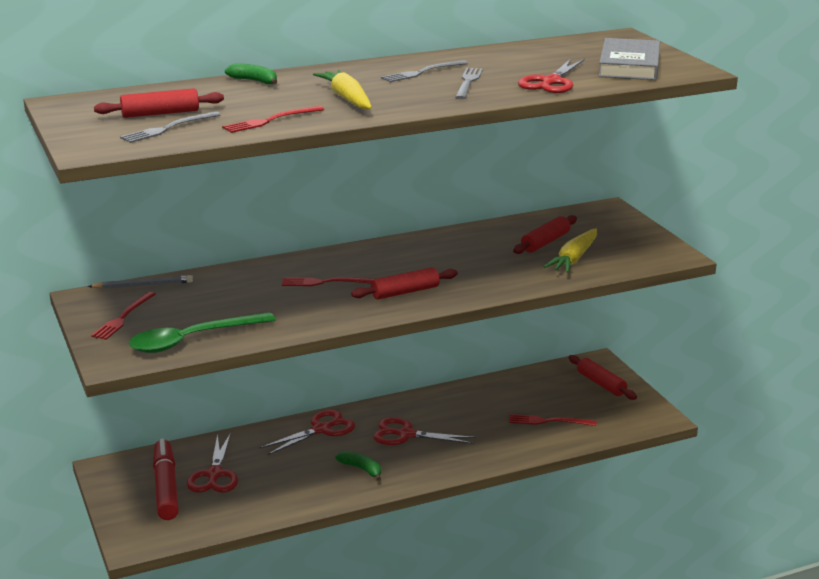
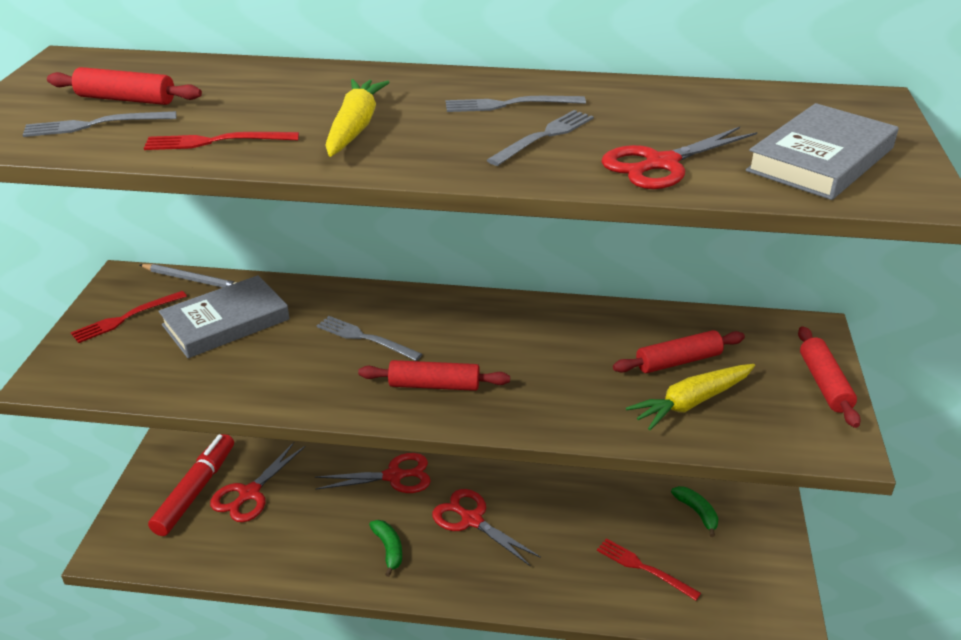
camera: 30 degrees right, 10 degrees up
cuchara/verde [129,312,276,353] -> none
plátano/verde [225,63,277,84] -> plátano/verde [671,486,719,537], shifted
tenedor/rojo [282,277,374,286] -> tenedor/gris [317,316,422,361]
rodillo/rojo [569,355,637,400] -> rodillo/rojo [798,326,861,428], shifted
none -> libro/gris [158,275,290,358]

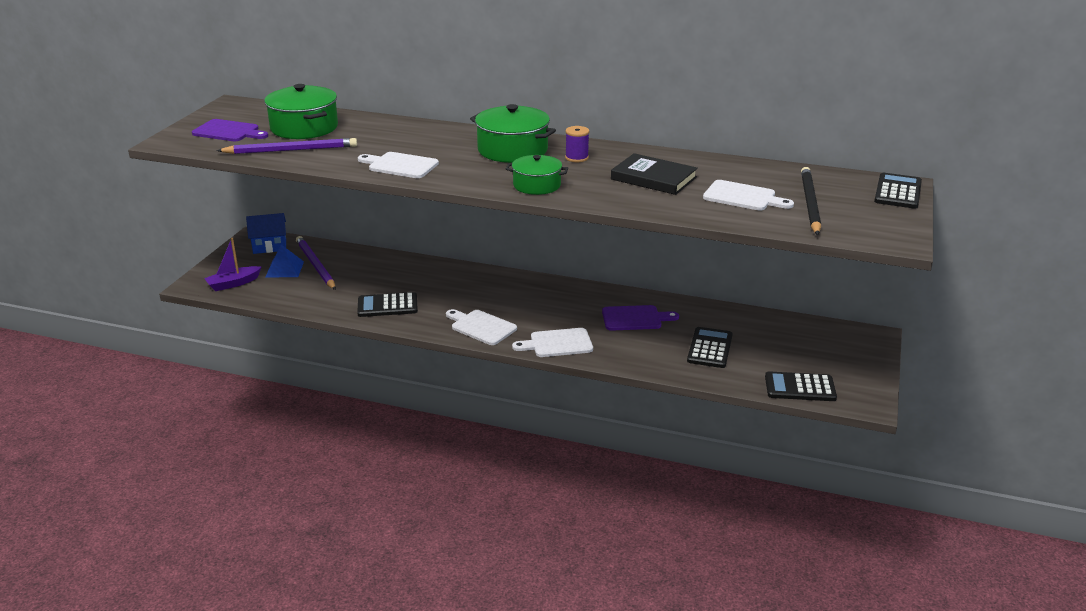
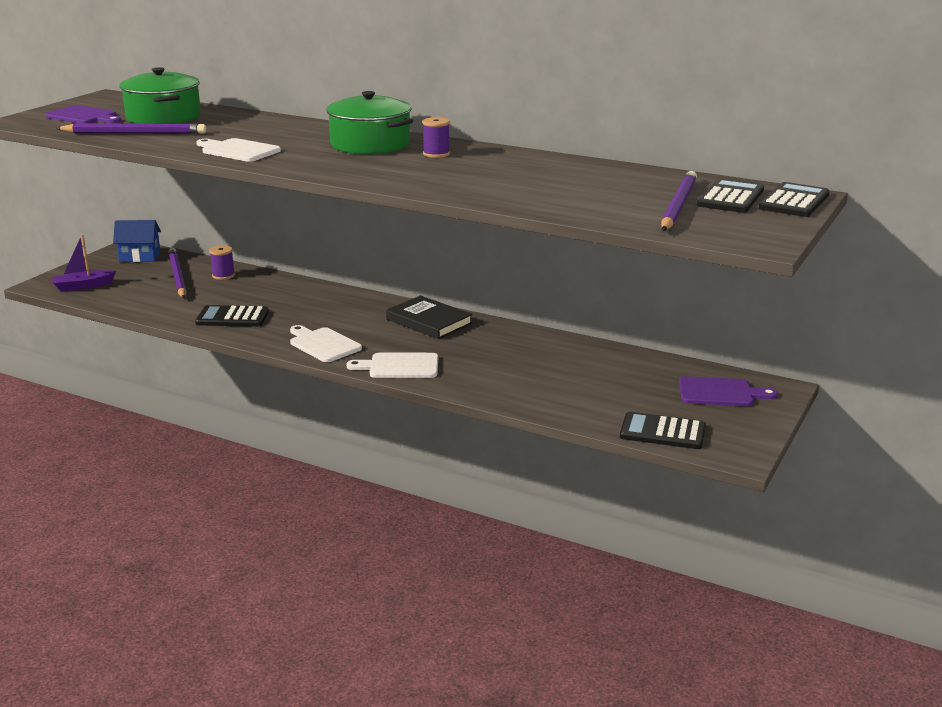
camera: 10 degrees right, 5 degrees down
pirámide/azul [266,245,304,277] -> none
olla/verde [506,155,568,195] -> none
tabla de cortar/morado [602,305,679,331] -> tabla de cortar/morado [679,376,778,406], shifted
libro/negro [611,153,698,195] -> libro/negro [386,296,473,339], shifted
calculadora/negro [687,327,733,368] -> calculadora/negro [697,178,764,213], shifted
tabla de cortar/blanco [703,180,794,211] -> none
lápiz/negro [801,167,821,235] -> lápiz/morado [661,171,697,231]
none -> carrete/morado [209,245,235,280]

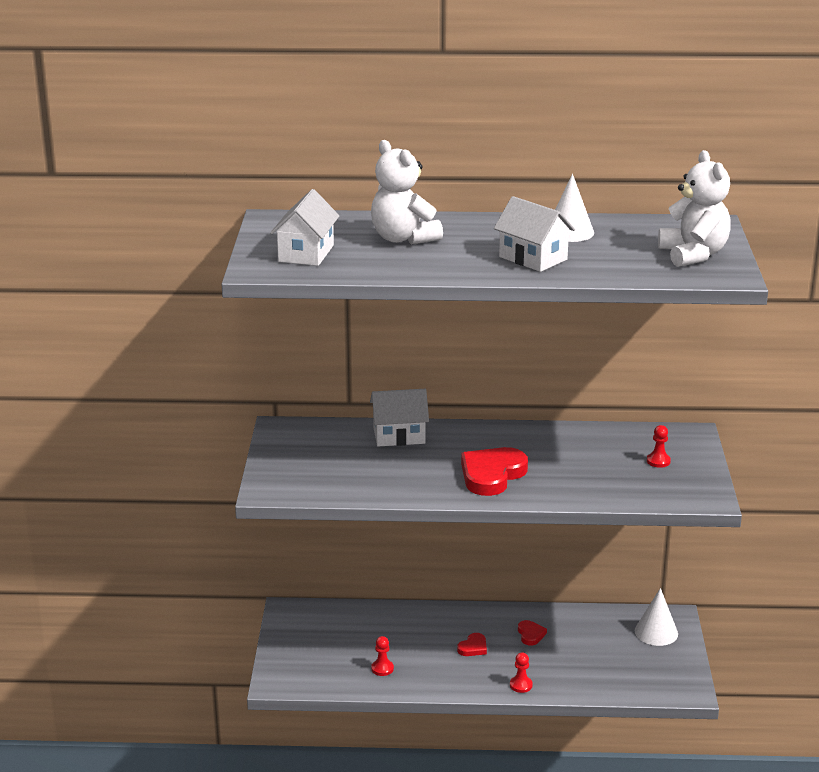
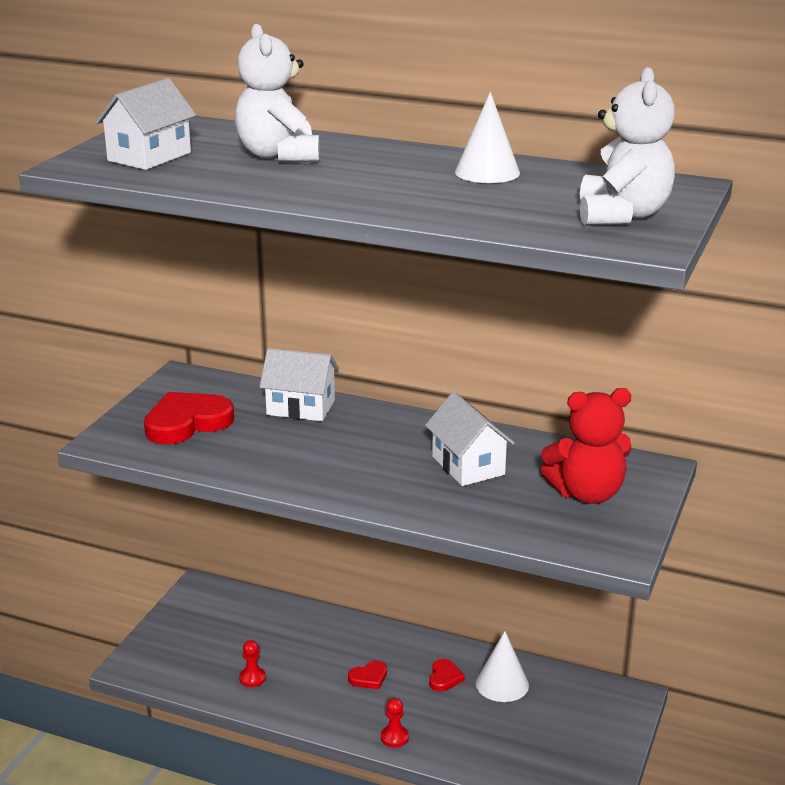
camera: 20 degrees right, 0 degrees up
corazón/rojo [461,447,528,496] -> corazón/rojo [144,392,234,444], shifted
casa/blanco [494,196,575,272] -> casa/blanco [425,392,514,486], shifted
cono/blanco [635,588,678,646] -> cono/blanco [476,631,529,702], shifted
peón/rojo [647,425,671,468] -> osito/rojo [541,388,631,504]

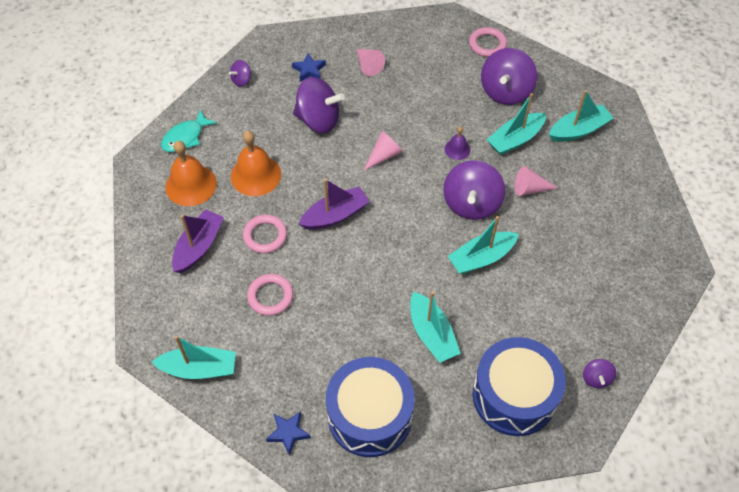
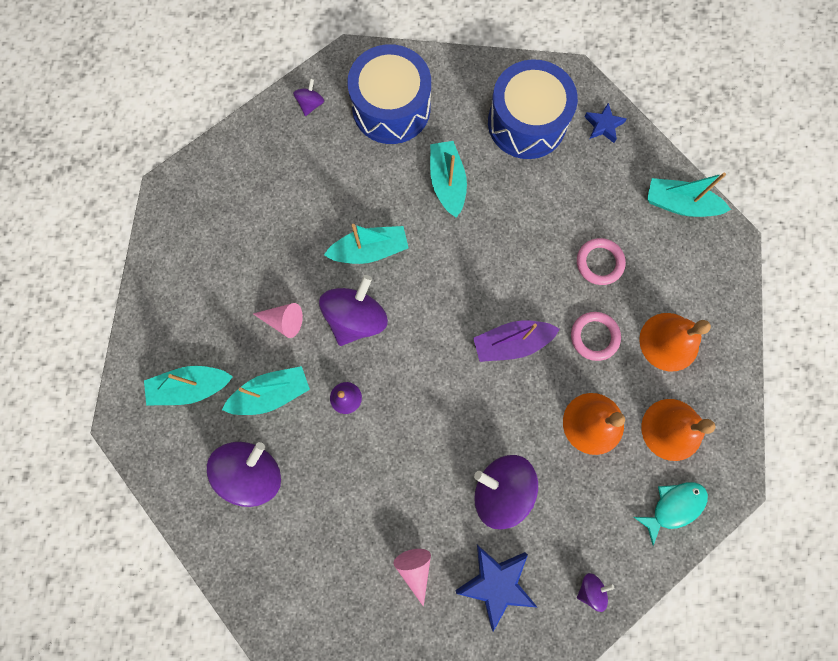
camera: 165 degrees left, 20 degrees up
barco/morado [172,209,224,273] -> campana/naranja [639,313,711,372]
estrella/azul [292,53,326,82] -> estrella/azul [455,545,538,632], x1.70
cono/rosa [364,131,402,170] -> none
anillo/rosa [469,27,507,57] -> none

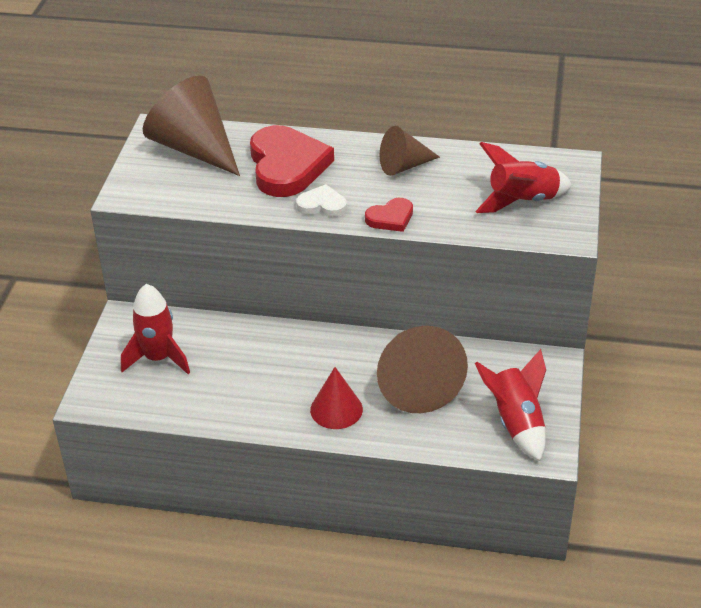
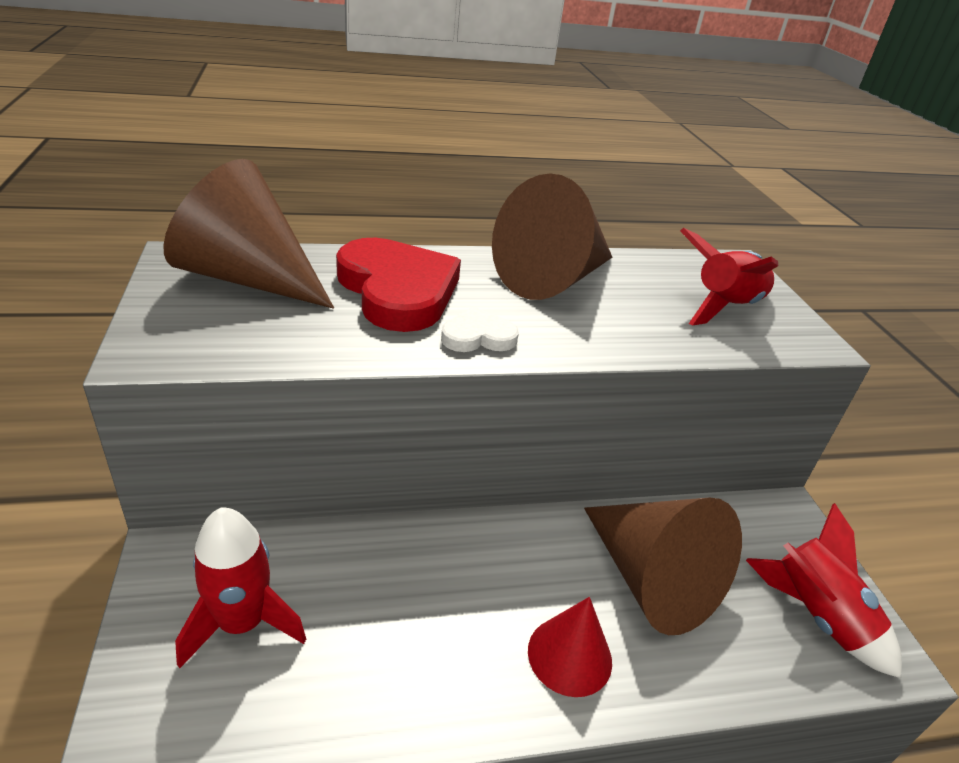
camera: 25 degrees left, 5 degrees down
corazón/rojo [365,198,413,232] -> none
cono/marrón [380,126,440,176] -> cono/marrón [492,173,612,300], x1.76

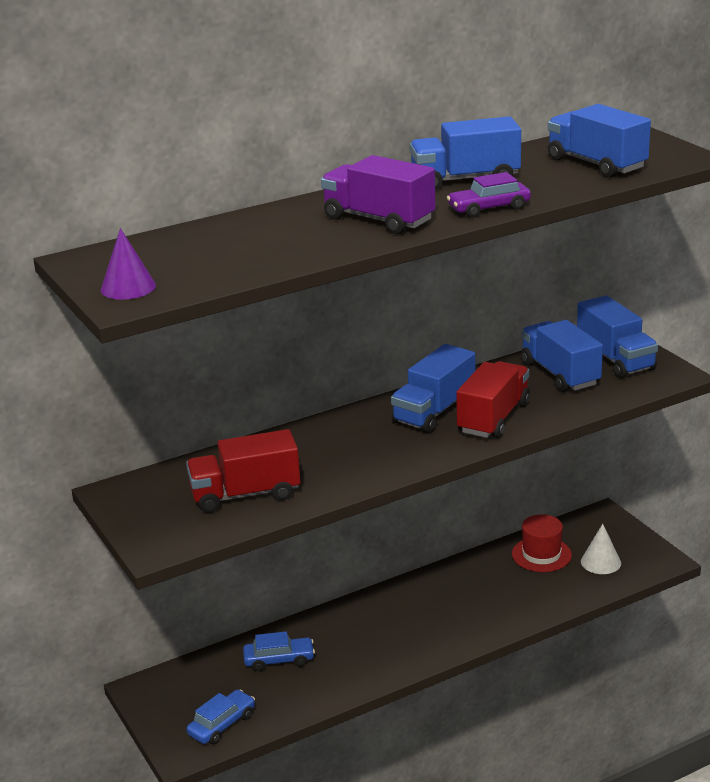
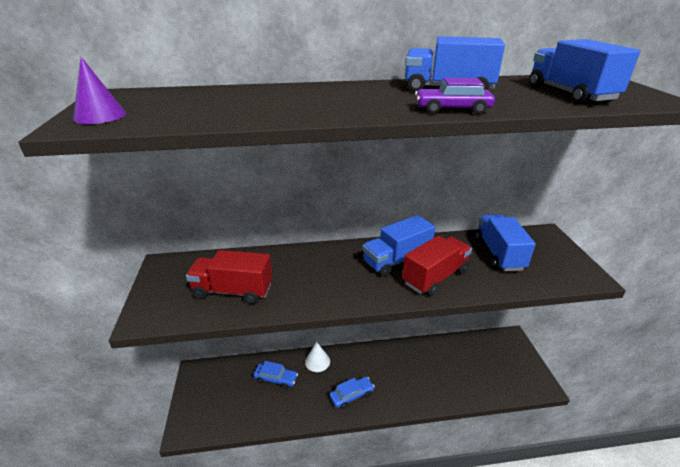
camera: 20 degrees right, 5 degrees up
coche/azul [187,689,255,744] -> coche/azul [329,377,375,409], shifted
camión/morado [321,155,435,234] -> none
sombrero/rojo [512,514,572,572] -> none
camión/azul [577,295,658,378] -> none
cono/blanco [581,524,621,574] -> cono/blanco [305,342,330,372], shifted

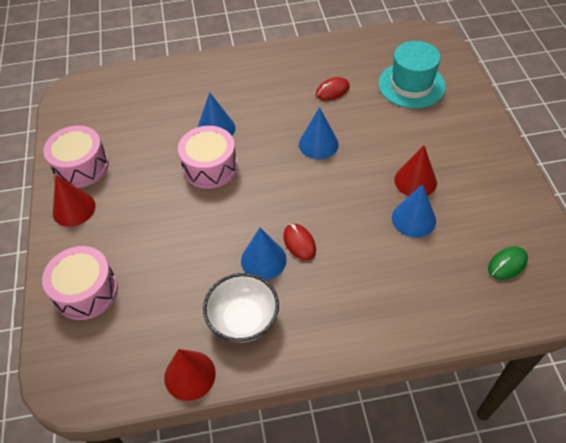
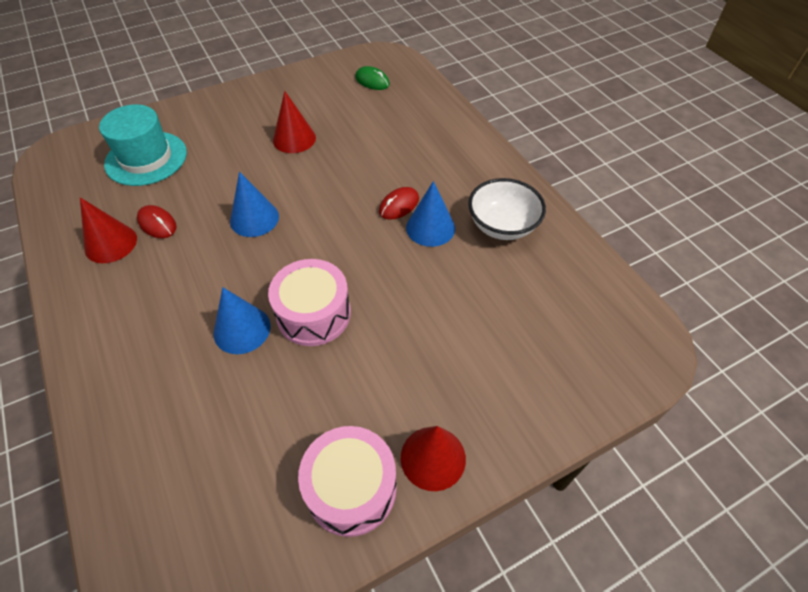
camera: 110 degrees left, 0 degrees up
tambor/rosa [42,246,118,320] -> none
cono/rojo [164,349,216,401] -> cono/rojo [80,197,137,263], shifted
cono/azul [392,184,436,238] -> none

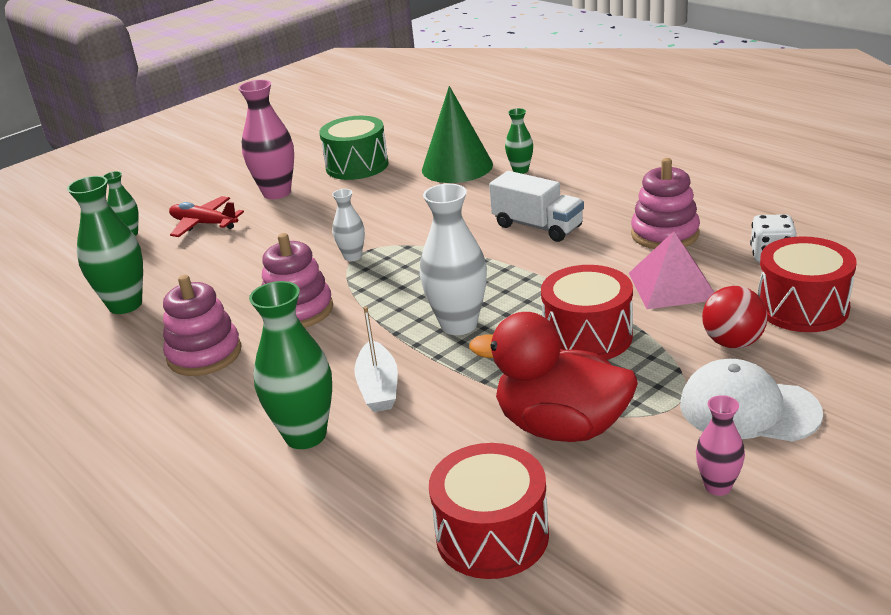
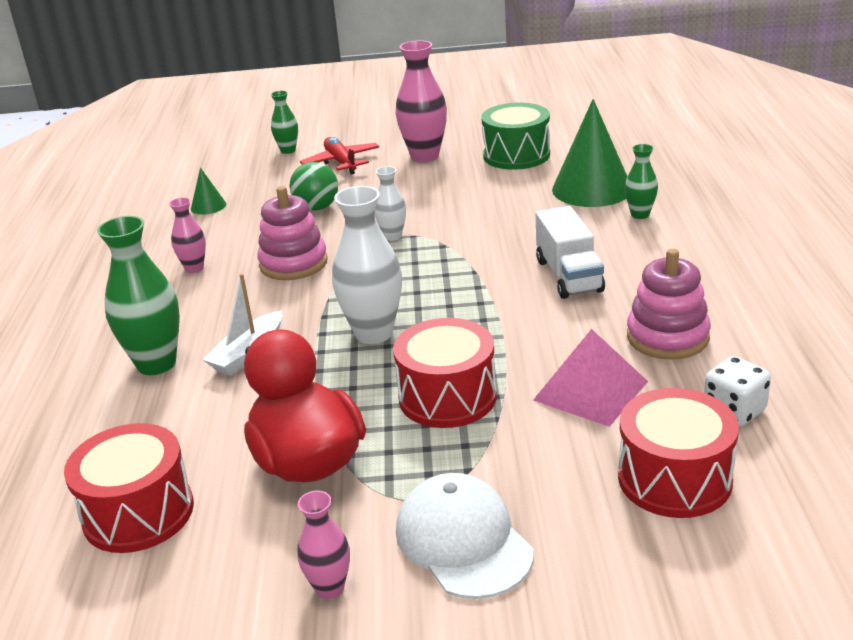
camera: 40 degrees right, 0 degrees up
florero/verde [67,176,143,314] -> cono/verde [191,168,226,215]
juguete apilable/rosa [163,275,241,376] -> florero/rosa [169,197,206,273]
pelota/rojo [702,286,767,348] -> none
none -> pelota/verde [290,162,338,211]

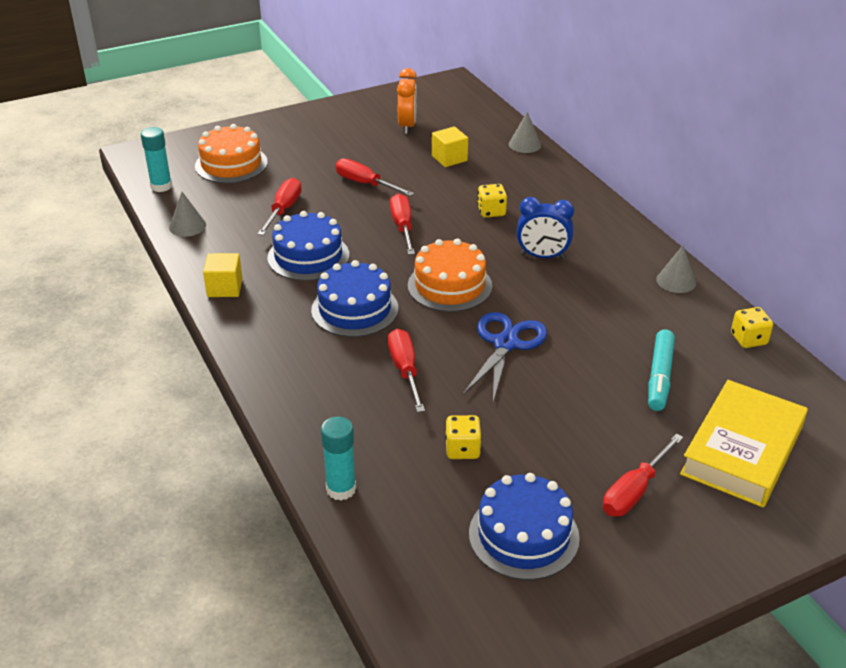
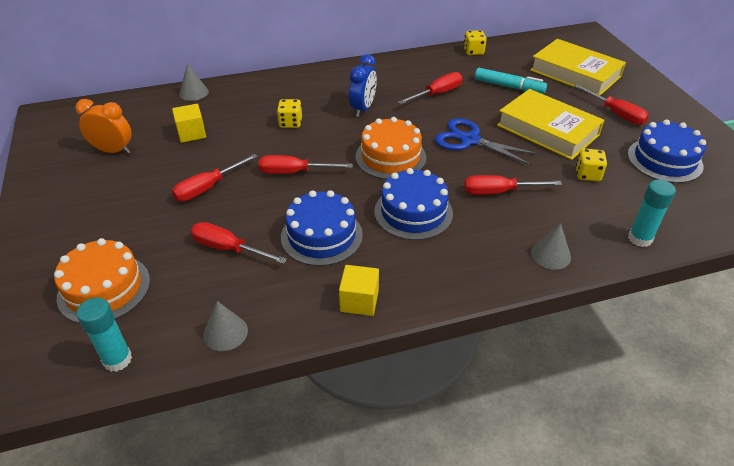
camera: 80 degrees left, 5 degrees up
cono/gris [656,245,696,293] -> cono/gris [531,223,571,270], shifted
none -> destornillador/rojo [398,72,463,104]
none -> libro/amarillo [497,89,604,160]

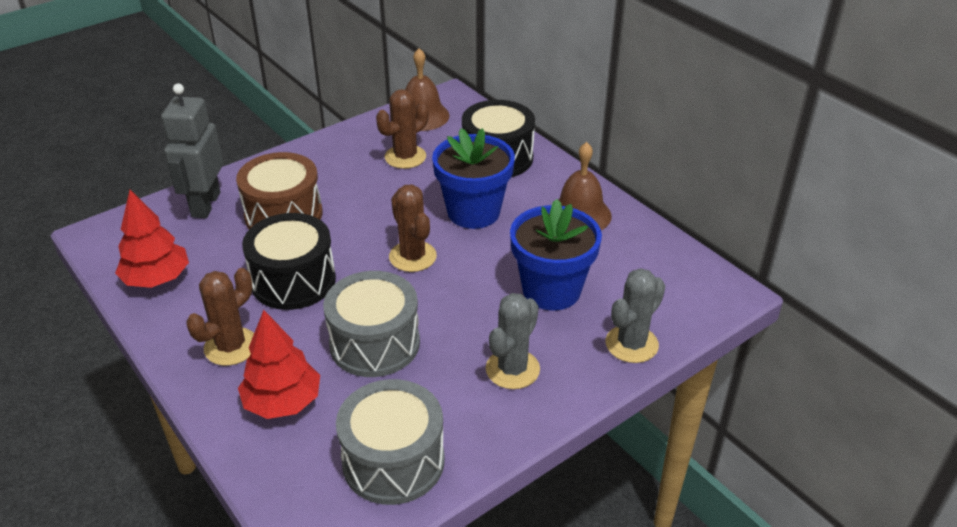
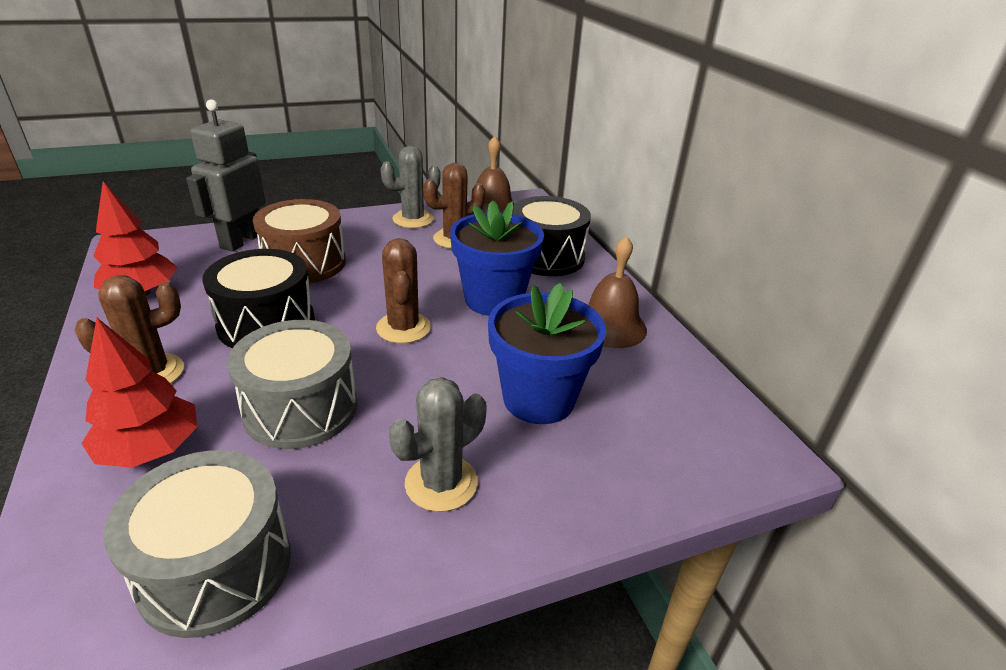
camera: 15 degrees right, 5 degrees down
cactus/gris [606,268,665,363] -> cactus/gris [380,146,440,228], shifted

